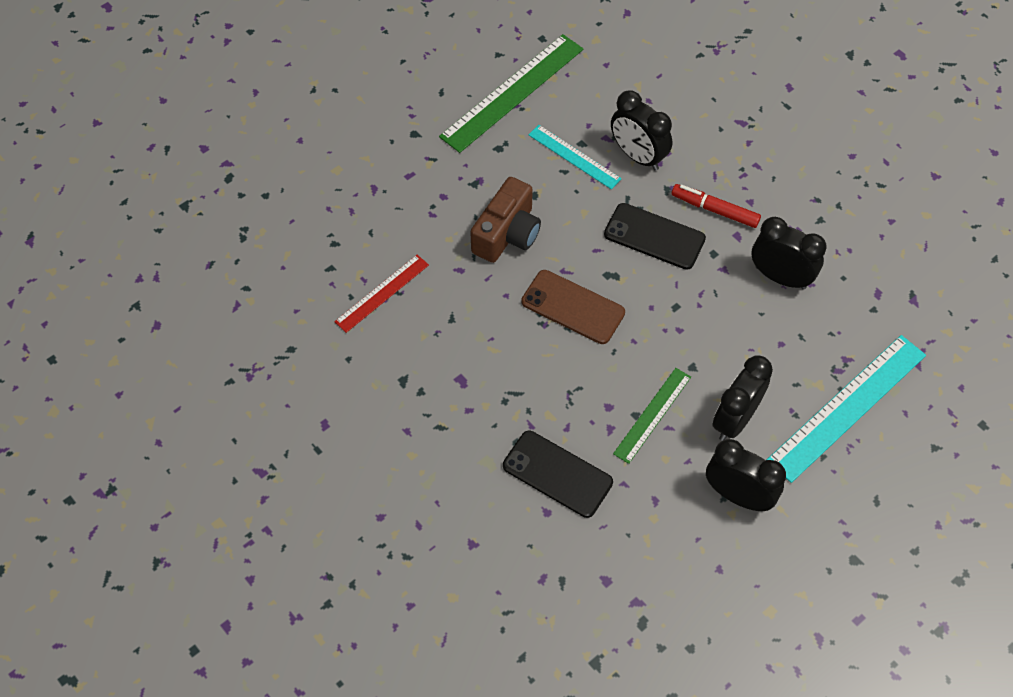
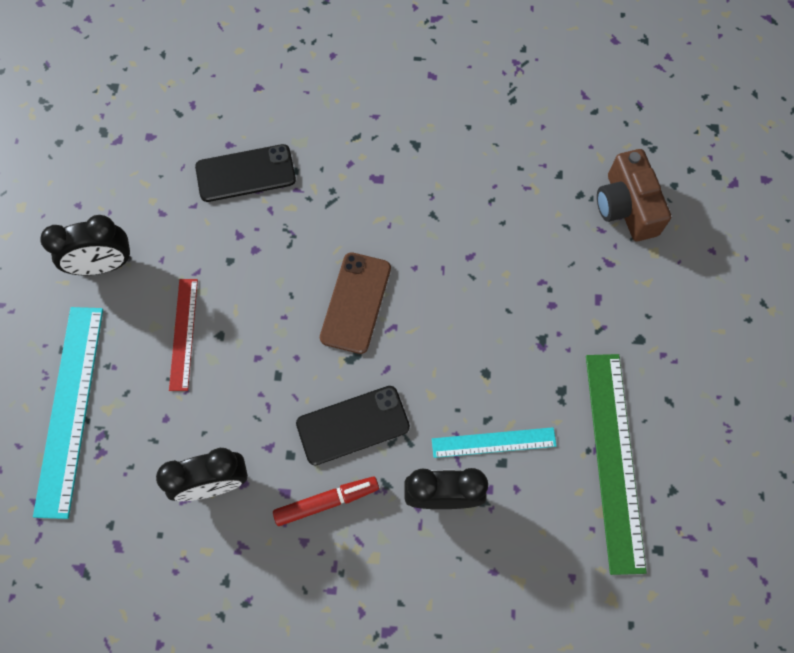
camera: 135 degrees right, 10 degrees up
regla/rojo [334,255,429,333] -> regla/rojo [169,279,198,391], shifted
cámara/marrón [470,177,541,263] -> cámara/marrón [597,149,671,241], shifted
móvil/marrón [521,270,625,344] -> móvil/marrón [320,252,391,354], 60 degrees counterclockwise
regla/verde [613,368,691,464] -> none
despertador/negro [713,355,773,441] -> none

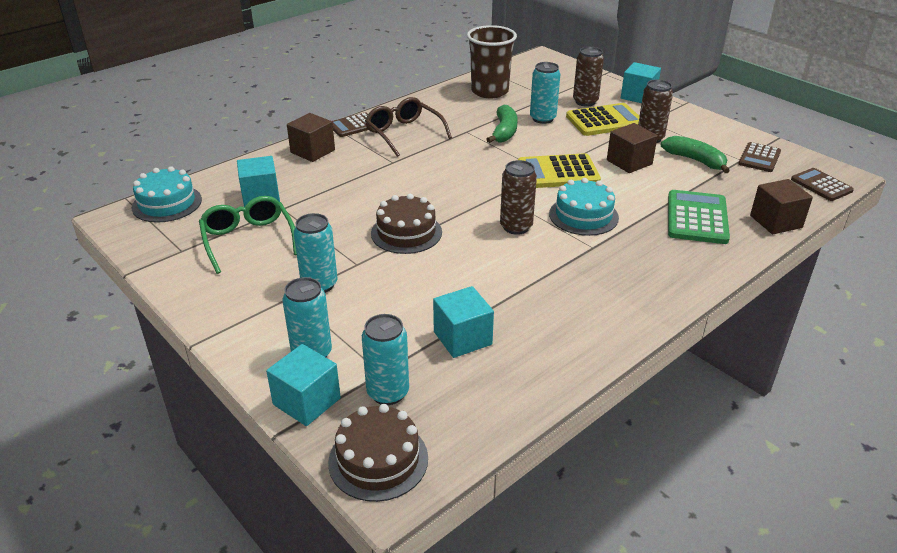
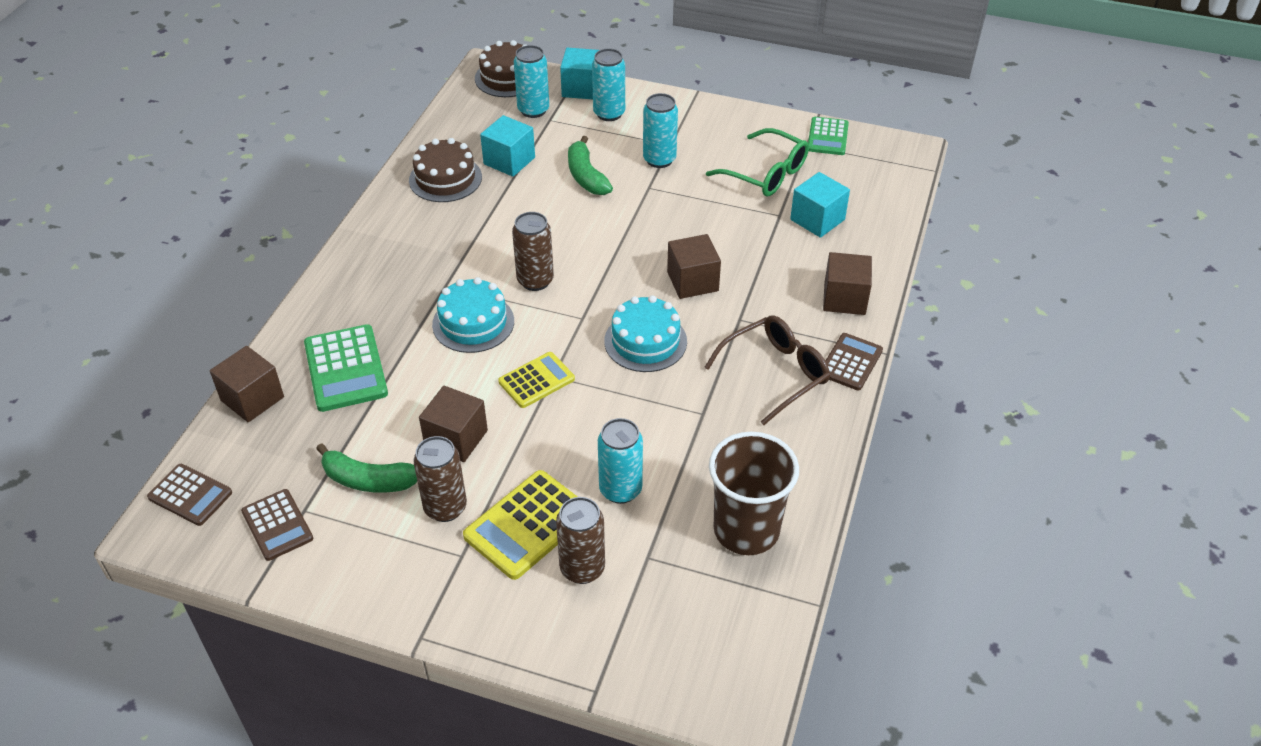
camera: 150 degrees right, 10 degrees up
tarta/turquesa [132,166,202,223] -> tarta/turquesa [604,295,687,372], shifted
gafas/marrón [365,97,452,157] -> gafas/marrón [704,315,830,425], 60 degrees counterclockwise
tarta/marrón [371,194,442,254] -> tarta/marrón [409,138,482,202], shifted
plátano/verde [486,105,518,143] -> plátano/verde [568,136,613,195], shifted
calculadora/amarillo [518,153,601,188] -> calculadora/amarillo [498,352,575,408], x0.65
cubo/turquesa [621,62,661,103] -> none
calculadora/marrón [738,142,781,172] -> calculadora/marrón [241,489,313,561], 150 degrees clockwise
none -> cubo/marrón [667,234,721,299]
none -> calculadora/verde [808,117,849,155]

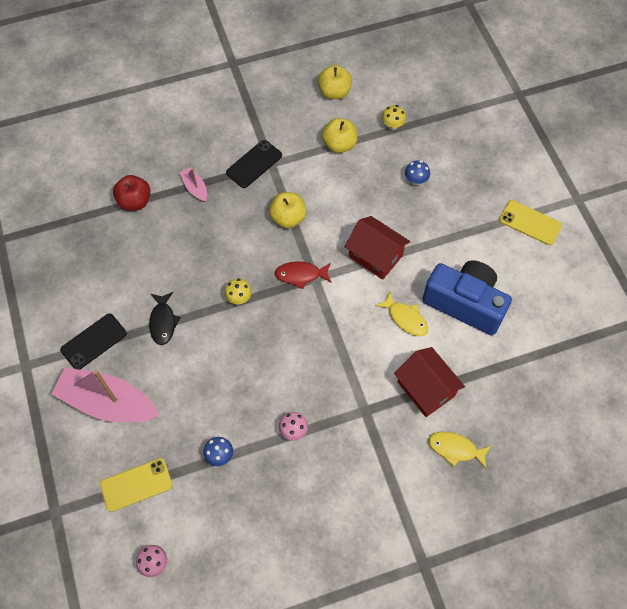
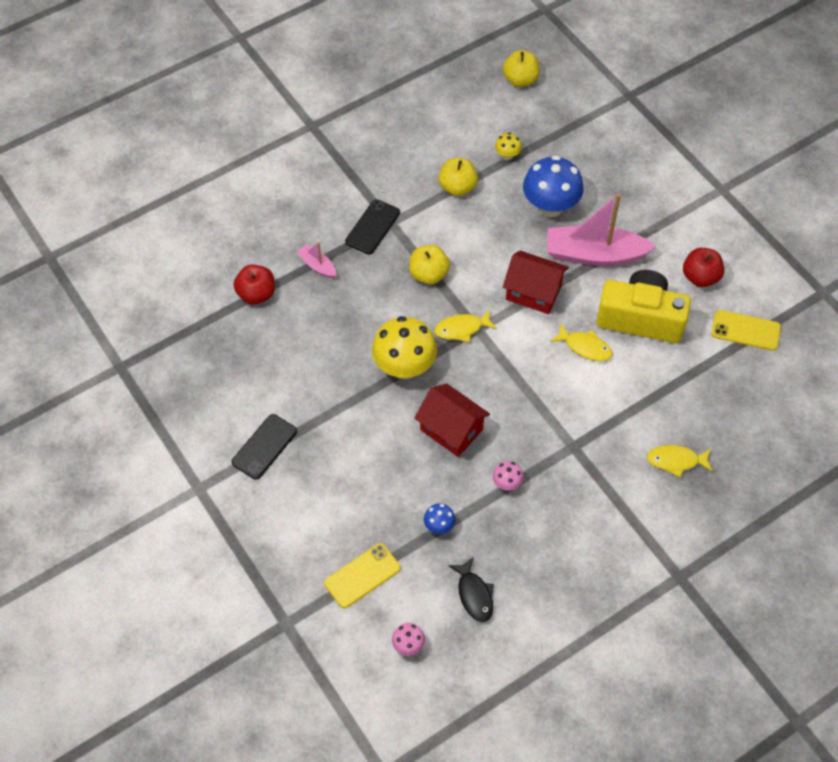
camera: 15 degrees left, 5 degrees down
barco/rosa [51,367,159,422] -> barco/rosa [547,193,656,266], shifted
pez/negro [149,292,181,345] -> pez/negro [448,557,494,622], shifted
seta/amarillo [225,278,252,304] -> seta/amarillo [372,316,437,379], x2.18
pez/rojo [275,261,331,289] -> pez/amarillo [434,309,497,342]
manzana/amarillo [318,65,352,99] -> manzana/amarillo [503,50,540,87], shifted
casa/rojo [394,347,465,417] -> casa/rojo [414,383,490,457], shifted
seta/azul [405,160,430,185] -> seta/azul [523,155,584,217], x2.18
cámara/azul [422,260,512,335] -> cámara/amarillo [596,270,691,343]
móvil/amarillo [499,200,562,245] -> móvil/amarillo [712,310,781,350], shifted
none -> manzana/rojo [683,248,724,287]

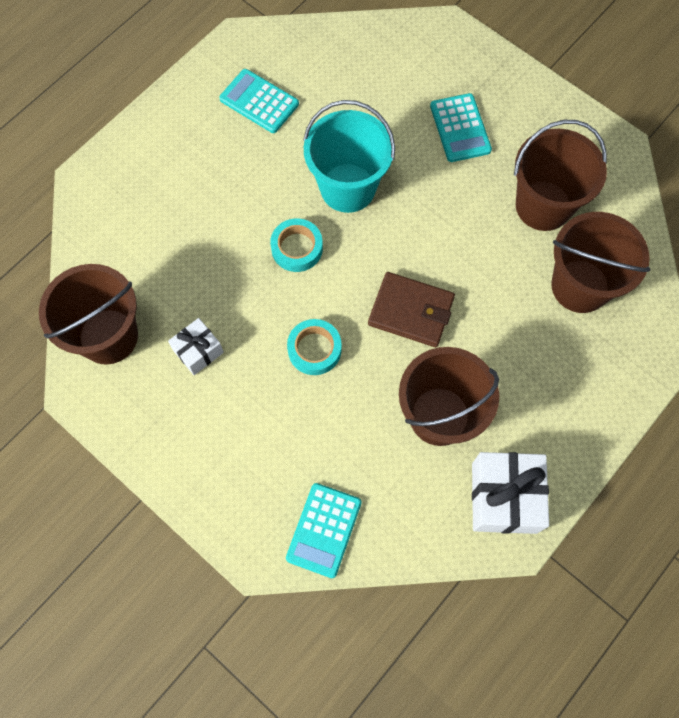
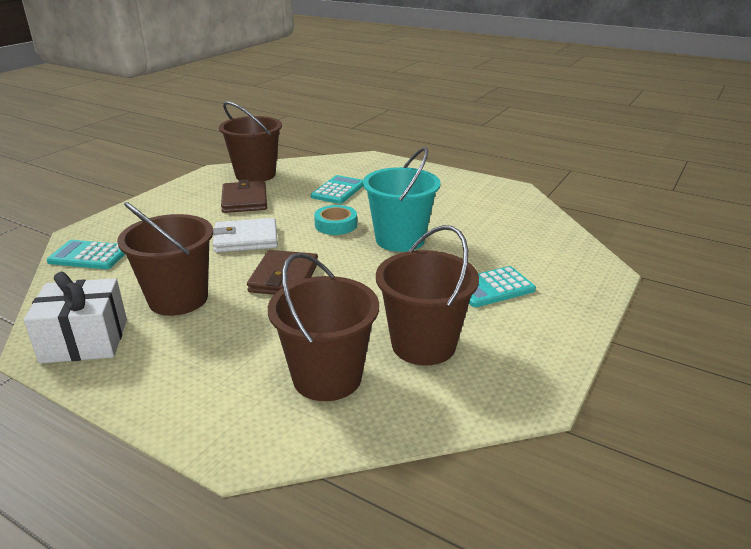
camera: 80 degrees right, 40 degrees down
regalo/blanco [168,318,224,375] -> cartera/marrón [221,179,267,213]
calculadora/turquesa [219,69,299,133] -> calculadora/turquesa [311,175,363,204], shifted
cinta adhesiva/turquesa [287,319,342,375] -> cartera/blanco [213,218,278,253]

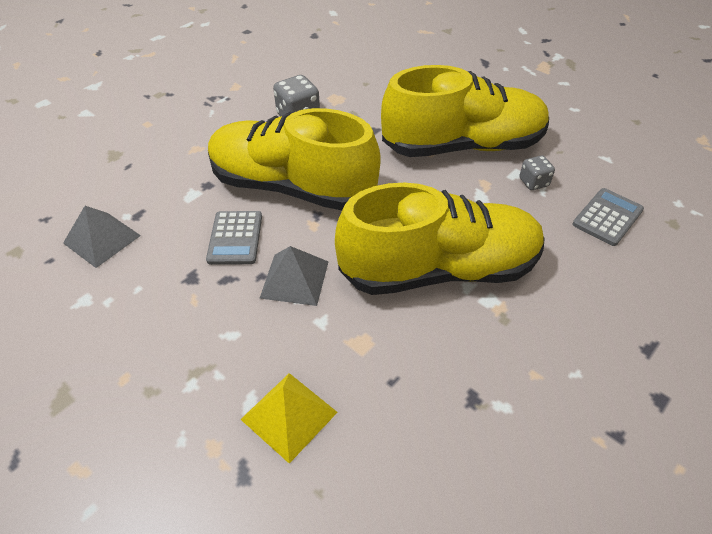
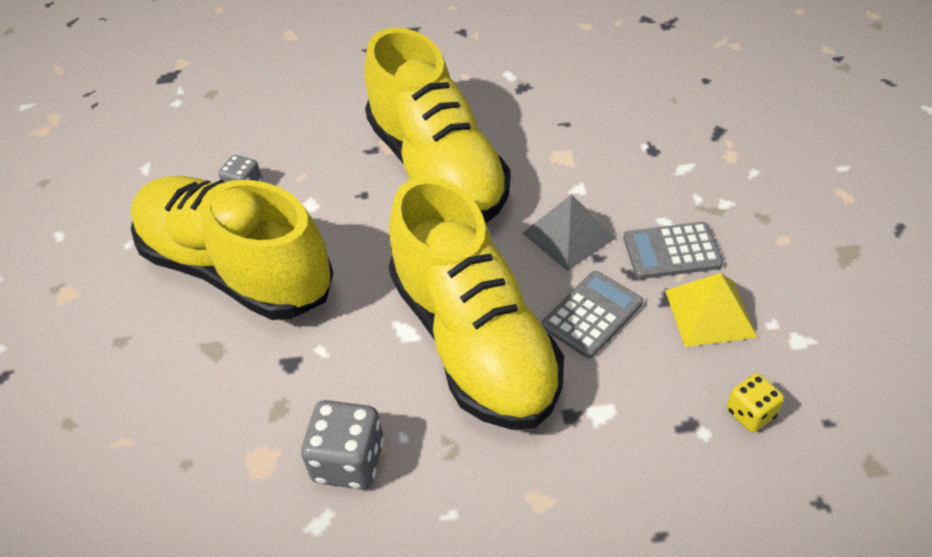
camera: 135 degrees left, 0 degrees up
pirámide/gris [63,206,141,268] -> dado/amarillo [727,373,784,432]
pirámide/amarillo [240,373,338,464] -> pirámide/amarillo [665,273,757,347], shifted
zapato/amarillo [335,183,545,295] -> zapato/amarillo [364,27,511,223], 150 degrees counterclockwise
calculadora/gris [573,188,644,246] -> calculadora/gris [624,222,723,279], shifted

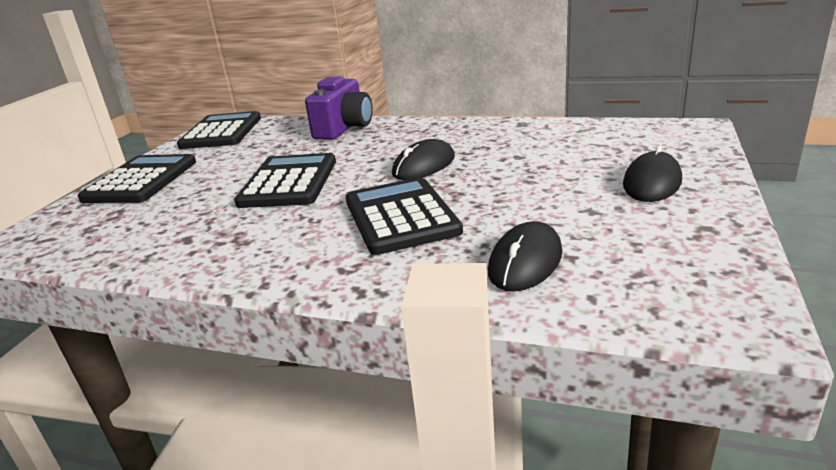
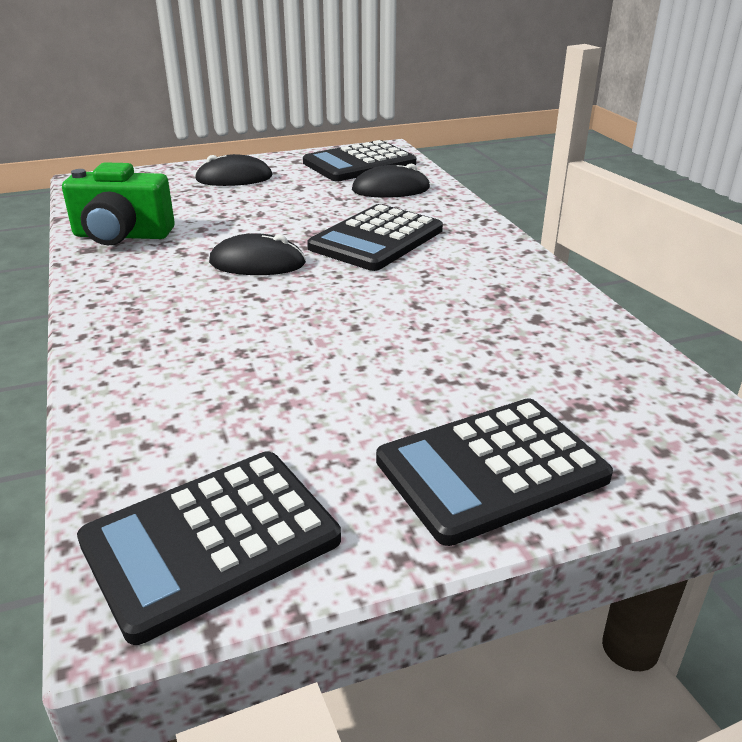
camera: 130 degrees left, 5 degrees up
calculadora/negro [234,153,336,208] -> calculadora/negro [303,140,416,182], shifted
cámara/morado [305,77,373,140] -> none
none -> cámara/verde [62,162,175,245]

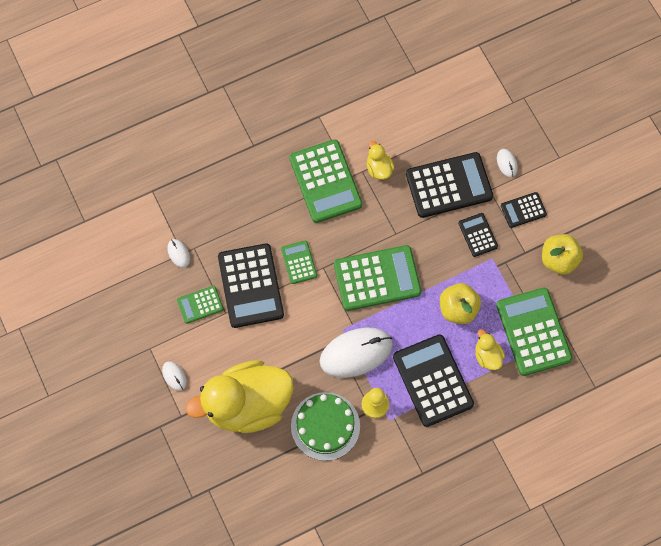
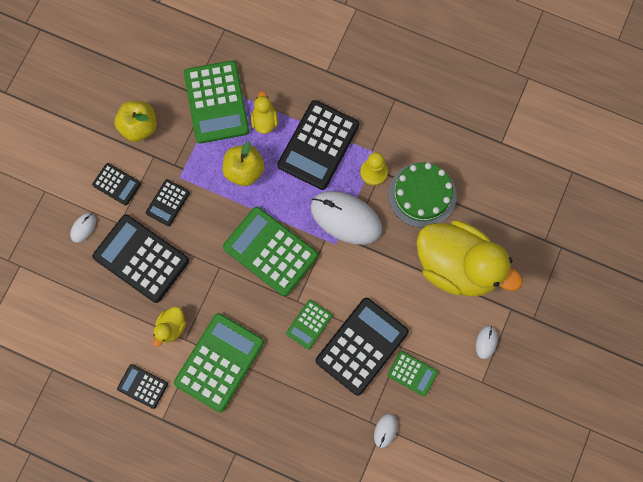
camera: 130 degrees left, 5 degrees up
pato/amarillo [475,329,505,370] -> pato/amarillo [251,91,278,134], 150 degrees clockwise
calculadora/verde [496,288,572,376] -> calculadora/verde [184,60,249,143], 45 degrees counterclockwise
none -> calculadora/negro [117,364,168,409]

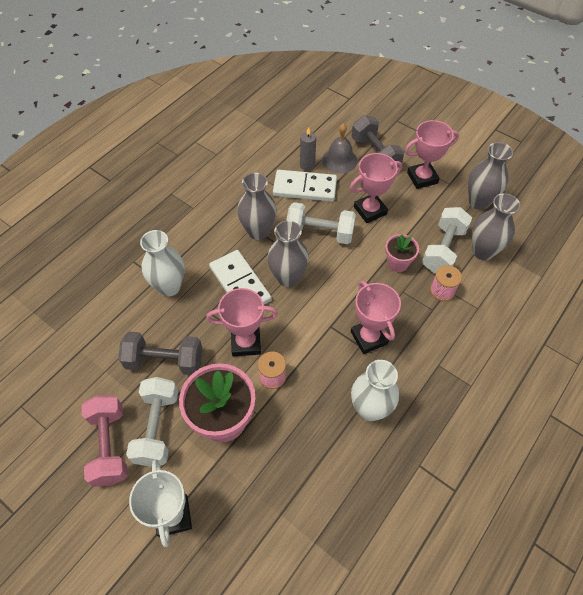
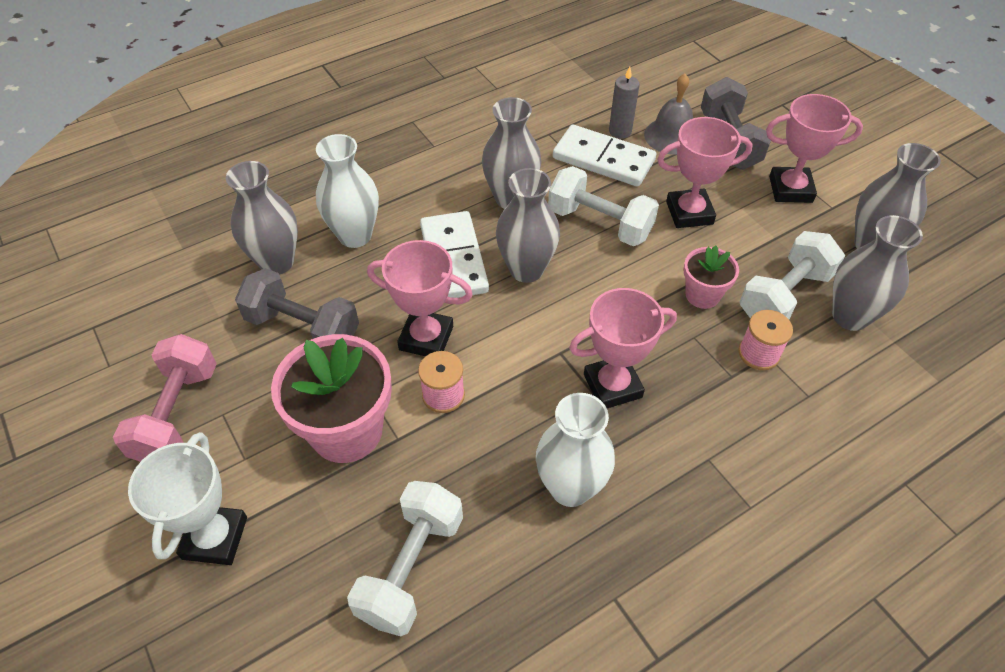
camera: 20 degrees right, 5 degrees down
mancuerna/blanco [126,377,178,467] -> mancuerna/blanco [347,481,463,636], shifted
trofeo/rosa [351,280,401,354] -> trofeo/rosa [569,288,677,408], 75 degrees clockwise
none -> florero/gris [226,161,298,275]

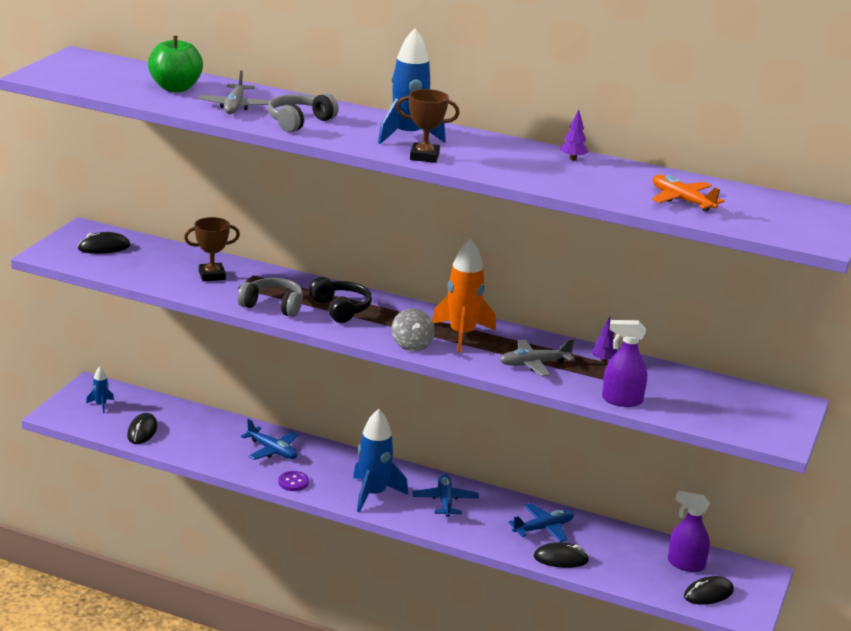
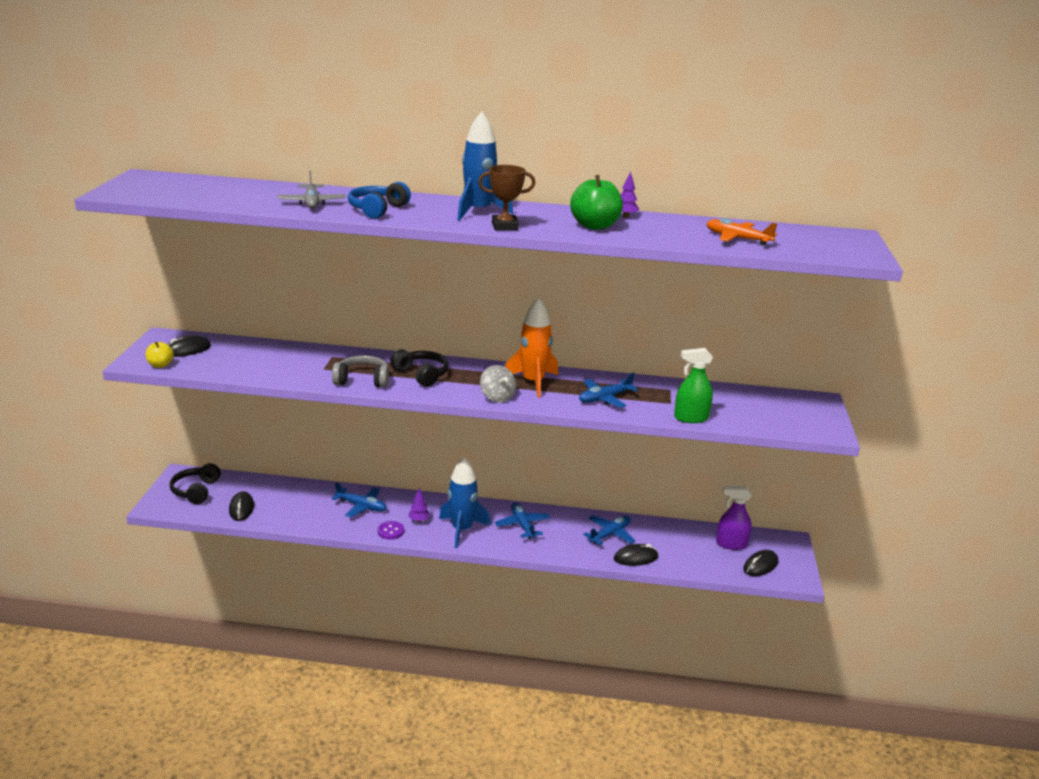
camera: 15 degrees left, 0 degrees up
cohete/azul [86,367,114,413] -> auriculares/negro [170,463,221,504]
manzana/verde [148,36,203,92] -> manzana/verde [570,175,623,230], shifted
trofeo/marrón [184,217,240,281] -> none
auriculares/gris [268,93,339,133] -> auriculares/azul [348,182,411,219]
avión/gris [500,339,574,376] -> avión/azul [579,372,638,408]
árbol/morado [591,317,617,363] -> árbol/morado [408,488,430,522], shifted
pulverizador/morado [602,320,647,407] -> pulverizador/verde [674,348,713,423]
none -> manzana/amarillo [145,342,174,368]

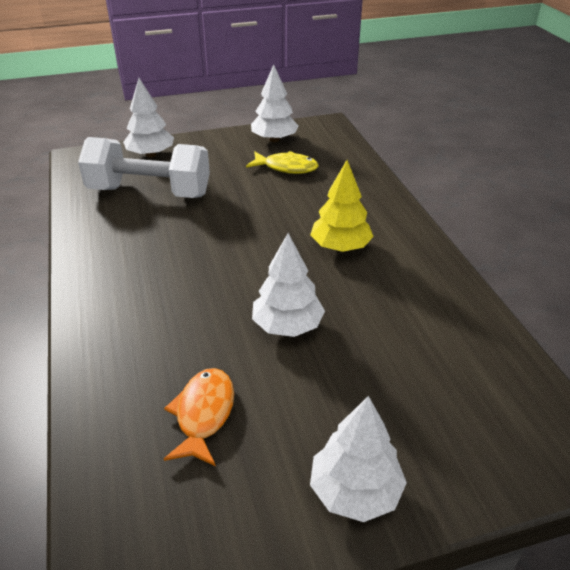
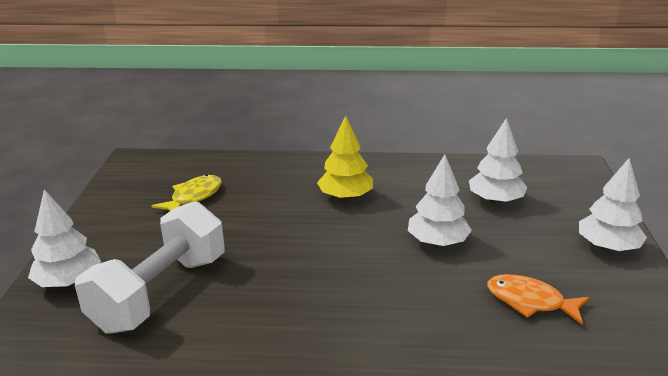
camera: 70 degrees left, 10 degrees down
árbol/blanco [251,64,299,142] -> árbol/blanco [469,118,527,204], shifted

